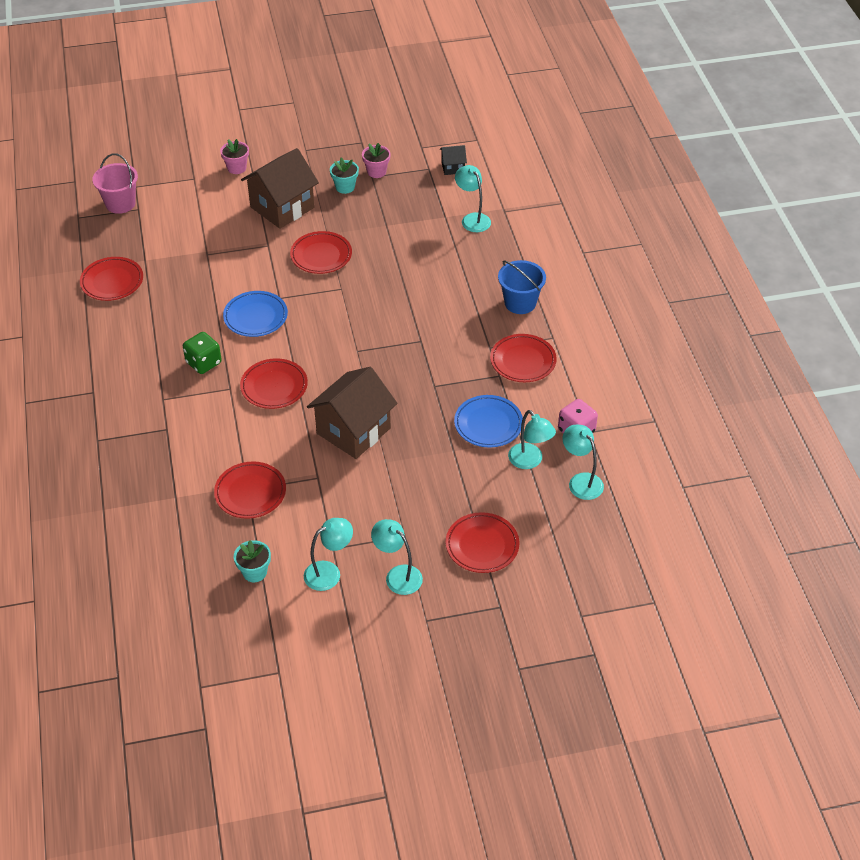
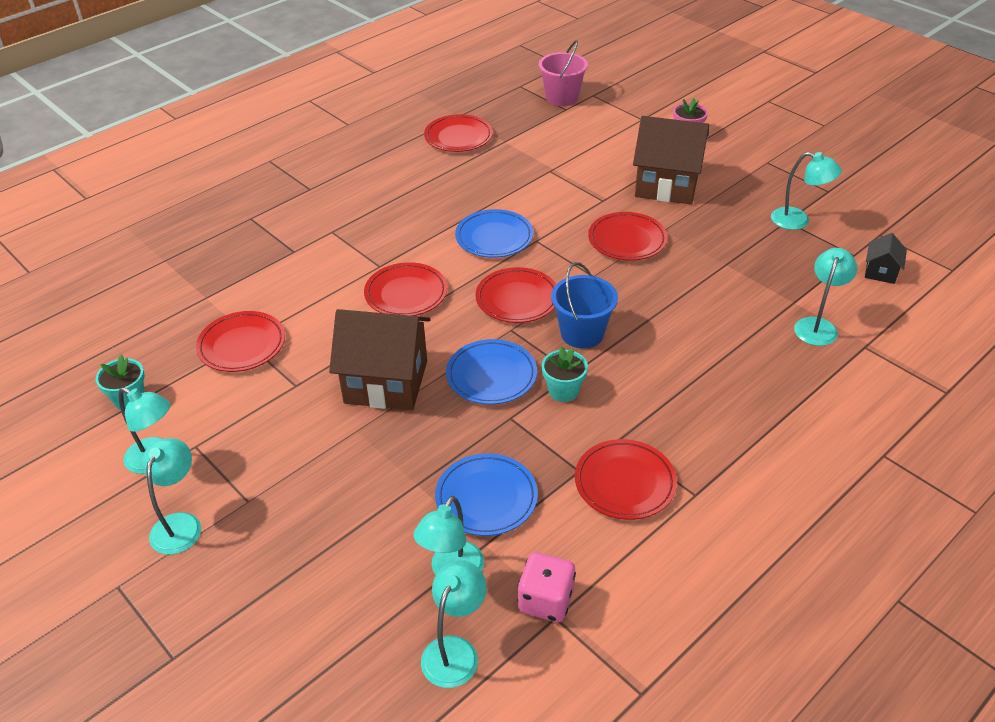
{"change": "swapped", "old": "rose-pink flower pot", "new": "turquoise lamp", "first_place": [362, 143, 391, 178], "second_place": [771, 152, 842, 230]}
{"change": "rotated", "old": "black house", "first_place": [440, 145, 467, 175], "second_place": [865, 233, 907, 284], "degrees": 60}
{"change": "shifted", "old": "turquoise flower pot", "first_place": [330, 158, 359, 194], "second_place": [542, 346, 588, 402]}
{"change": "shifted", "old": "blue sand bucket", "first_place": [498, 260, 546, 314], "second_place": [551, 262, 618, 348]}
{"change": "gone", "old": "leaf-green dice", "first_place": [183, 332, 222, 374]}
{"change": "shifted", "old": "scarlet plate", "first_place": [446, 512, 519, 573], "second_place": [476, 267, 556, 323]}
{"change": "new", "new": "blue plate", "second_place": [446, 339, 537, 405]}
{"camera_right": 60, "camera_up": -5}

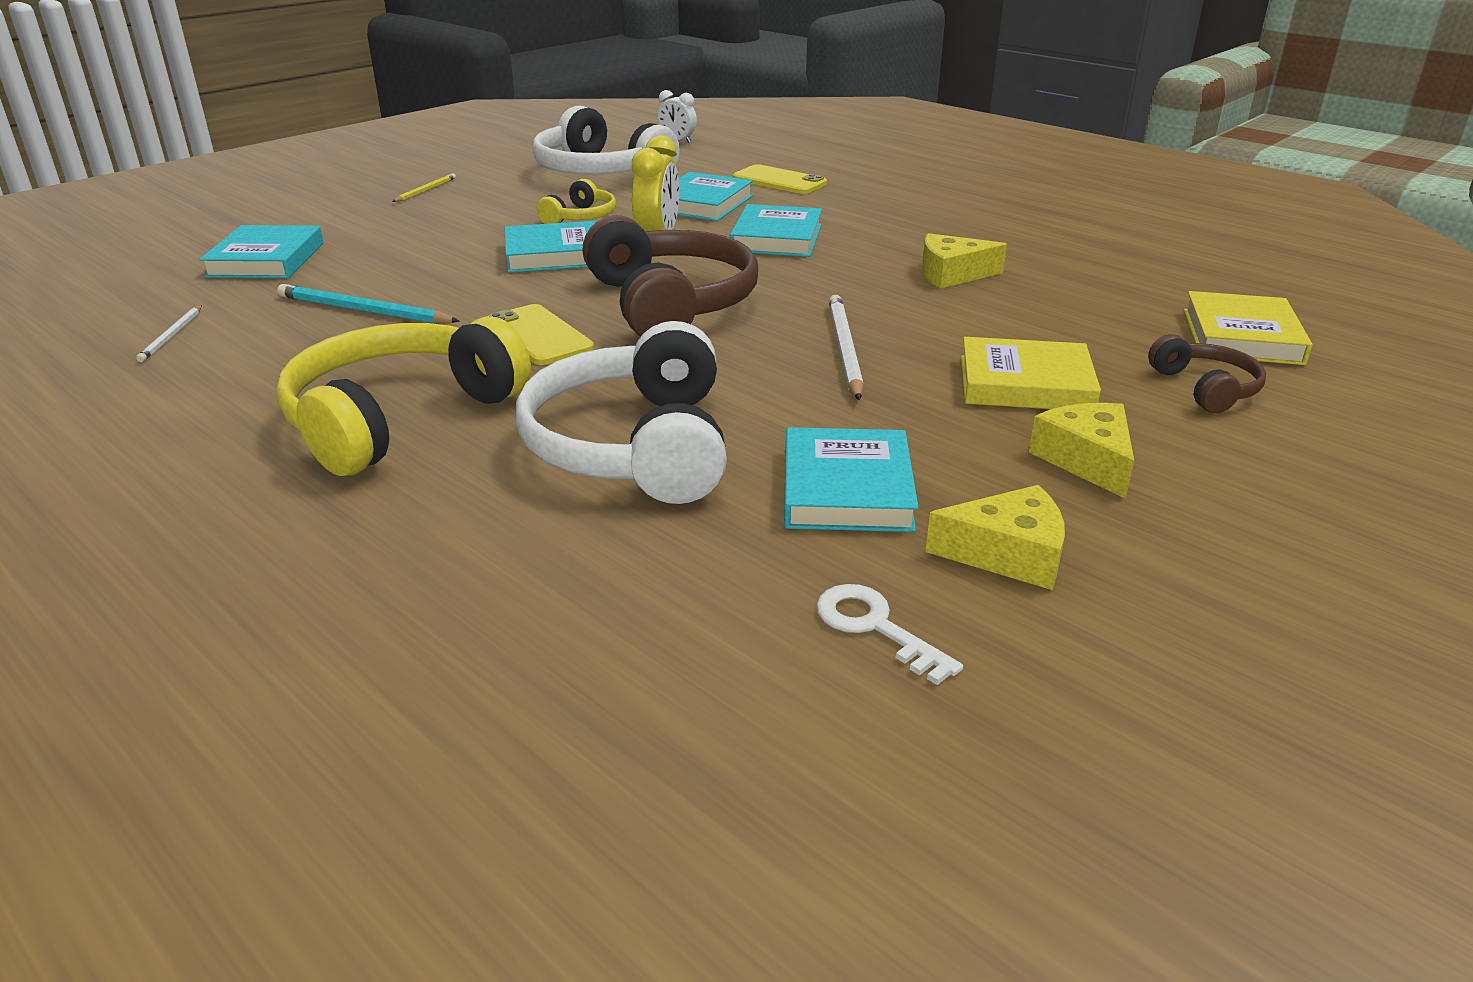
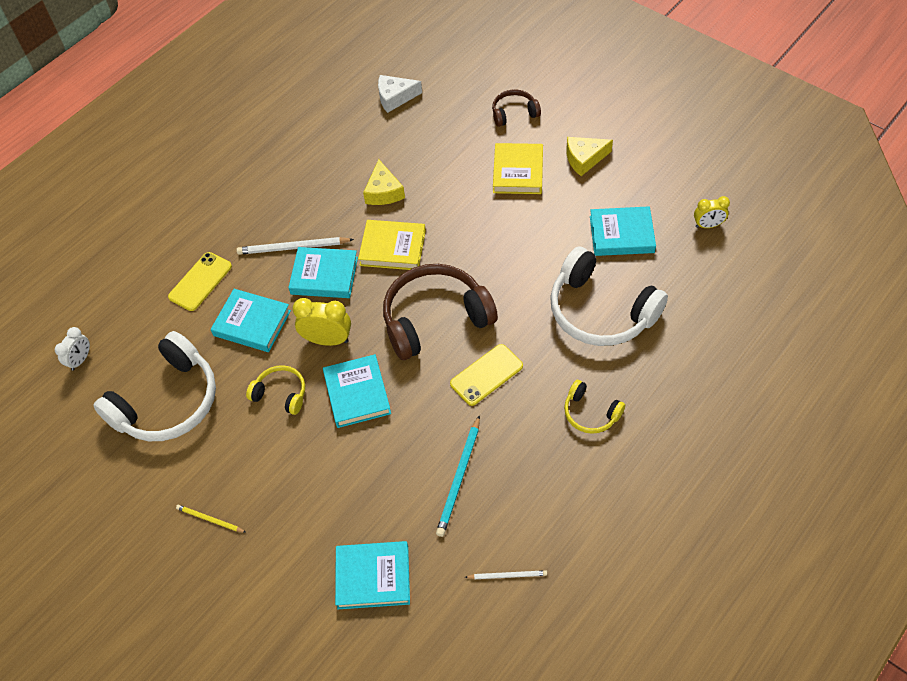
{"change": "shifted", "old": "bright yellow hardcover", "first_place": [1184, 291, 1313, 365], "second_place": [358, 220, 426, 270]}
{"change": "shifted", "old": "white lead pencil", "first_place": [829, 295, 864, 400], "second_place": [237, 237, 354, 255]}
{"change": "scaled", "old": "bright yellow over-ear headphones", "first_place": [276, 316, 531, 476], "second_place": [564, 380, 625, 434], "factor": 0.5}
{"change": "rotated", "old": "white over-ear headphones", "first_place": [516, 321, 727, 504], "second_place": [550, 246, 668, 346], "degrees": 45}
{"change": "gone", "old": "bright yellow cheese", "first_place": [925, 485, 1065, 590]}
{"change": "swapped", "old": "white latchkey", "new": "bright yellow alarm clock", "first_place": [816, 584, 963, 685], "second_place": [694, 196, 730, 228]}
{"change": "new", "new": "white cheese", "second_place": [378, 75, 422, 113]}
{"camera_right": -90, "camera_up": 25}

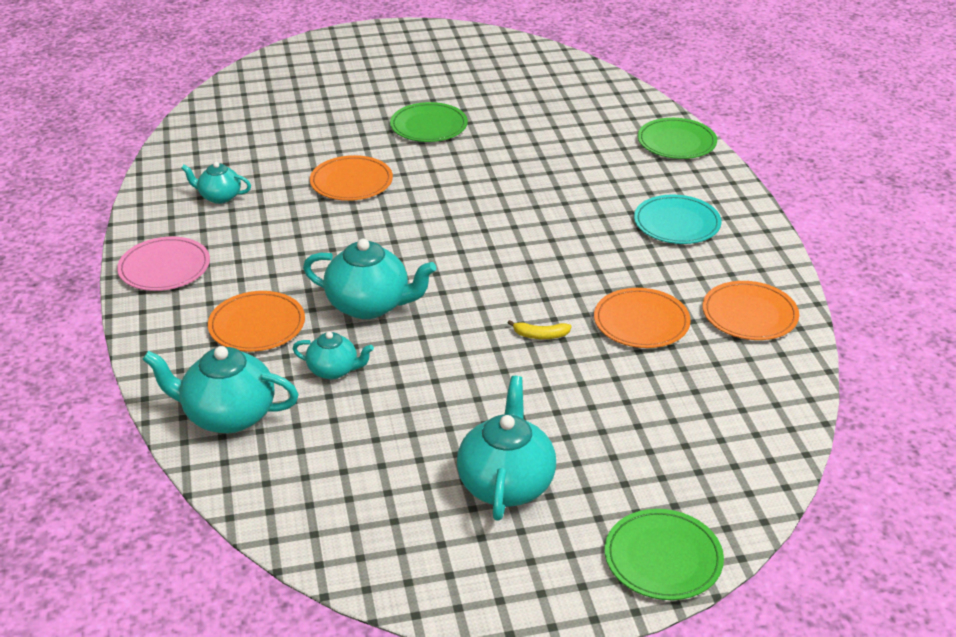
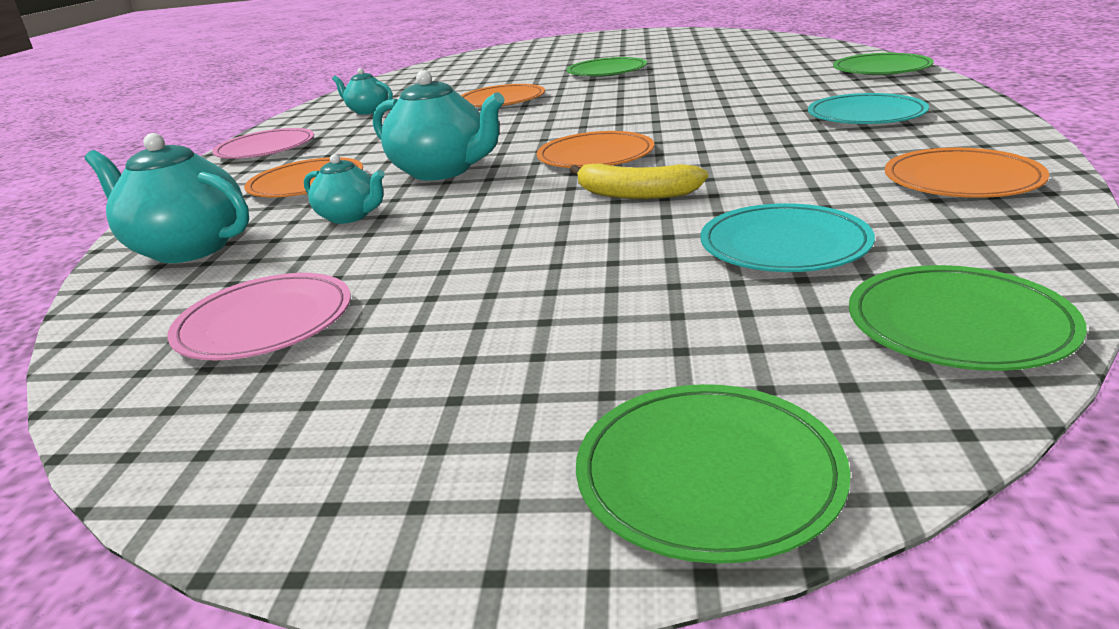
{"change": "shifted", "old": "bright orange plate", "first_place": [594, 288, 691, 348], "second_place": [536, 131, 654, 168]}
{"change": "scaled", "old": "bright yellow toy banana", "first_place": [508, 320, 571, 339], "second_place": [570, 163, 708, 199], "factor": 1.63}
{"change": "gone", "old": "turquoise tea pot", "first_place": [457, 376, 556, 521]}
{"change": "new", "new": "turquoise plate", "second_place": [700, 203, 875, 272]}
{"change": "new", "new": "leaf-green plate", "second_place": [849, 265, 1087, 371]}
{"change": "new", "new": "rose-pink plate", "second_place": [167, 273, 351, 360]}
{"camera_right": 20, "camera_up": -10}

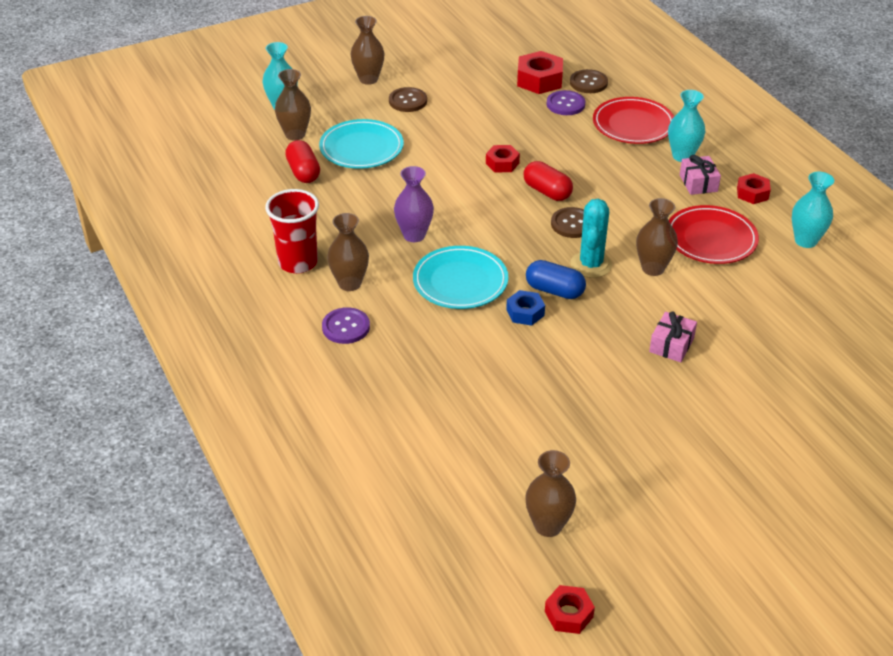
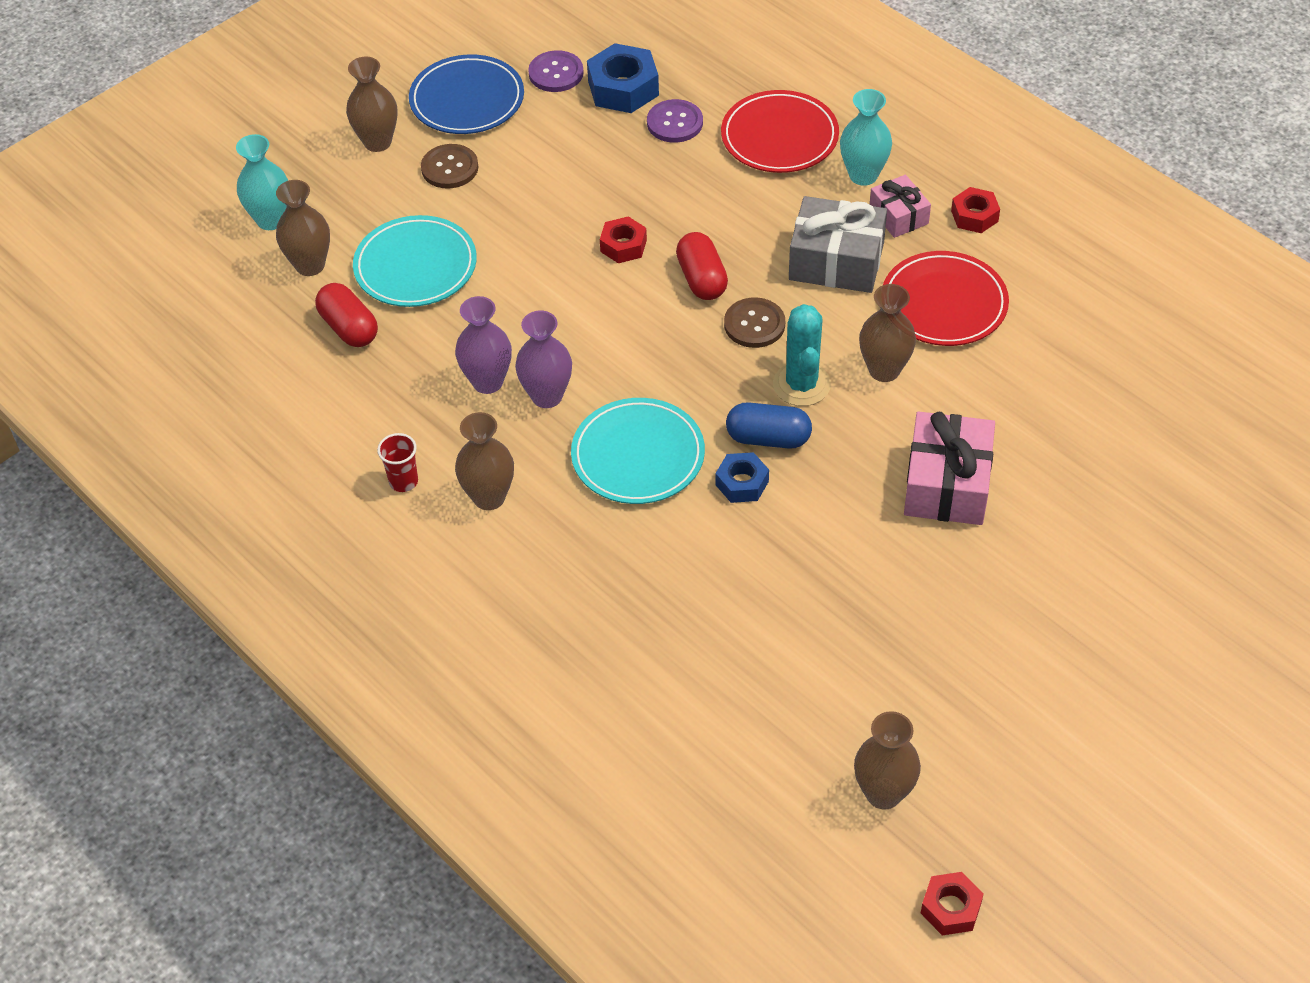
{"change": "repainted", "old": "scarlet hexagon nut", "new": "blue hexagon nut", "first_place": [517, 51, 563, 94], "second_place": [587, 43, 659, 113]}
{"change": "gone", "old": "russet sewing button", "first_place": [570, 69, 608, 93]}
{"change": "rotated", "old": "scarlet pill", "first_place": [524, 161, 573, 201], "second_place": [676, 232, 728, 300], "degrees": 45}
{"change": "gone", "old": "turquoise flower vase", "first_place": [792, 172, 834, 248]}
{"change": "scaled", "old": "scarlet cup", "first_place": [265, 189, 319, 274], "second_place": [377, 433, 418, 492], "factor": 0.52}
{"change": "shifted", "old": "purple sewing button", "first_place": [322, 307, 370, 344], "second_place": [528, 50, 584, 92]}
{"change": "scaled", "old": "rose-pink wrapped gift", "first_place": [649, 312, 697, 362], "second_place": [904, 411, 995, 525], "factor": 1.72}
{"change": "new", "new": "blue plate", "second_place": [409, 54, 524, 134]}
{"change": "new", "new": "gray wrapped gift", "second_place": [789, 196, 887, 293]}
{"change": "new", "new": "purple flower vase", "second_place": [455, 296, 512, 394]}
{"camera_right": -15, "camera_up": 10}

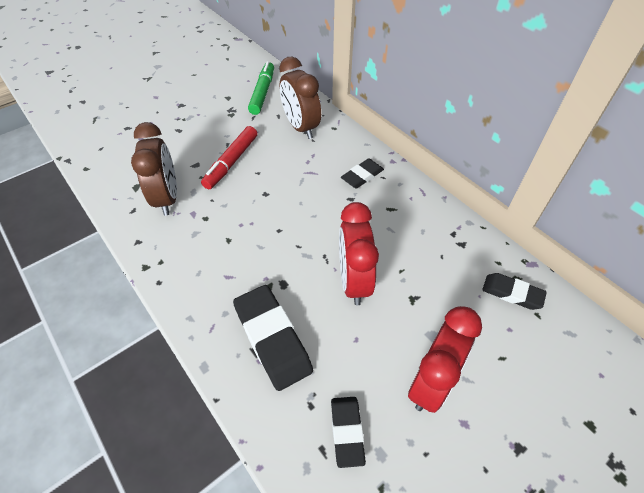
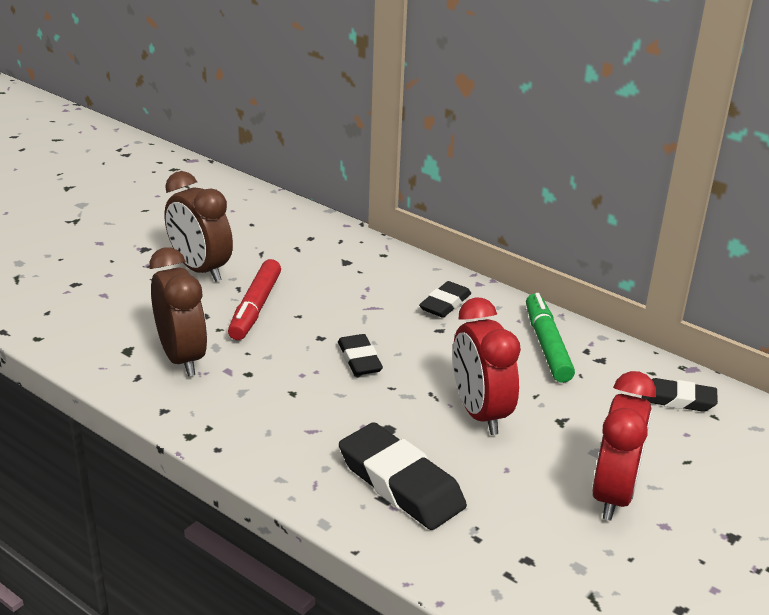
{"change": "shifted", "old": "russet alarm clock", "first_place": [279, 57, 321, 139], "second_place": [164, 171, 233, 282]}
{"change": "shifted", "old": "leaf-green marker pen", "first_place": [248, 61, 274, 115], "second_place": [526, 293, 575, 383]}
{"change": "shifted", "old": "black pencil eraser", "first_place": [331, 397, 366, 468], "second_place": [338, 334, 383, 376]}
{"camera_right": -15, "camera_up": -20}

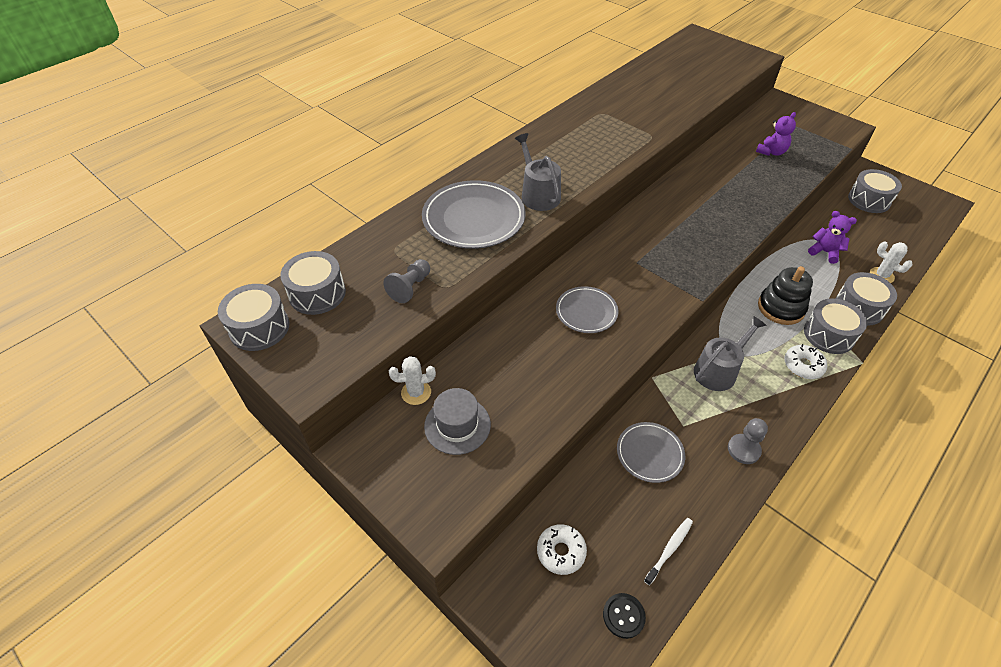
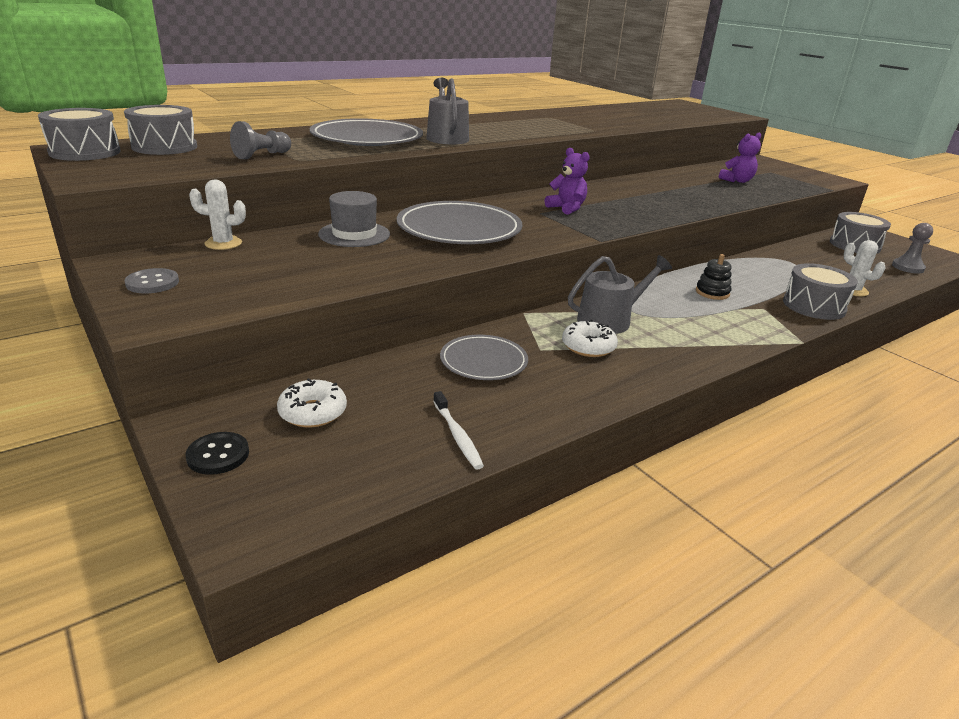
{"change": "shifted", "old": "purple teddy bear", "first_place": [808, 211, 857, 264], "second_place": [545, 148, 590, 215]}
{"change": "scaled", "old": "black stacking rings", "first_place": [758, 266, 813, 325], "second_place": [696, 254, 732, 300], "factor": 0.59}
{"change": "scaled", "old": "gray plate", "first_place": [556, 286, 618, 333], "second_place": [397, 201, 522, 244], "factor": 1.71}
{"change": "gone", "old": "gray toy drum", "first_place": [804, 298, 867, 354]}
{"change": "shifted", "old": "white glazed donut", "first_place": [784, 344, 827, 379], "second_place": [562, 320, 618, 357]}
{"change": "shifted", "old": "gray hat", "first_place": [424, 388, 491, 455], "second_place": [318, 191, 390, 247]}
{"change": "shifted", "old": "gray pawn", "first_place": [728, 418, 768, 464], "second_place": [892, 223, 933, 274]}
{"change": "rotated", "old": "white dental brush", "first_place": [644, 518, 693, 585], "second_place": [433, 391, 484, 470], "degrees": 105}
{"change": "shifted", "old": "black sewing button", "first_place": [603, 593, 646, 639], "second_place": [186, 432, 249, 475]}
{"change": "new", "new": "gray sewing button", "second_place": [125, 268, 179, 293]}
{"camera_right": 10, "camera_up": -20}

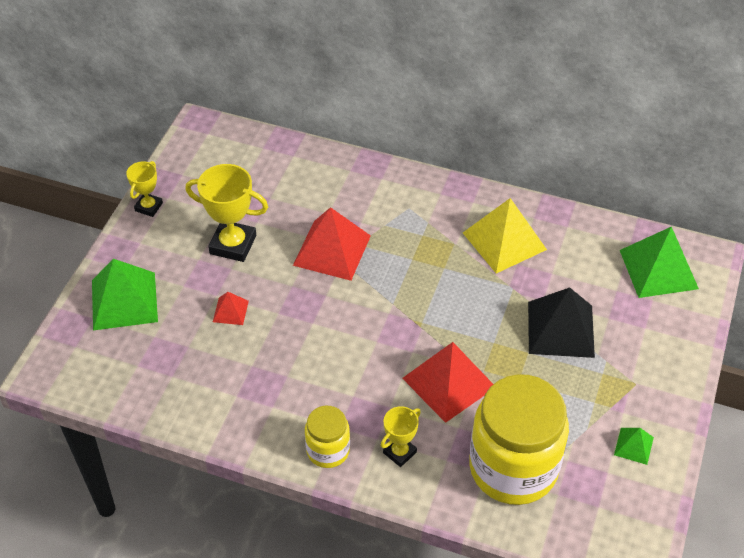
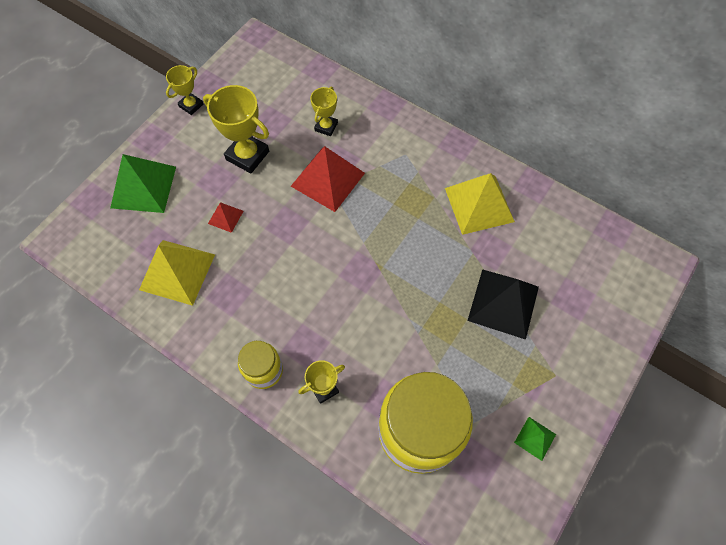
{"change": "gone", "old": "leaf-green pyramid shape", "first_place": [620, 226, 699, 298]}
{"change": "gone", "old": "scarlet pyramid shape", "first_place": [402, 342, 493, 423]}
{"change": "new", "new": "bright yellow prize cup", "second_place": [310, 87, 338, 136]}
{"change": "new", "new": "bright yellow pyramid shape", "second_place": [139, 240, 215, 306]}
{"camera_right": 15, "camera_up": 15}

